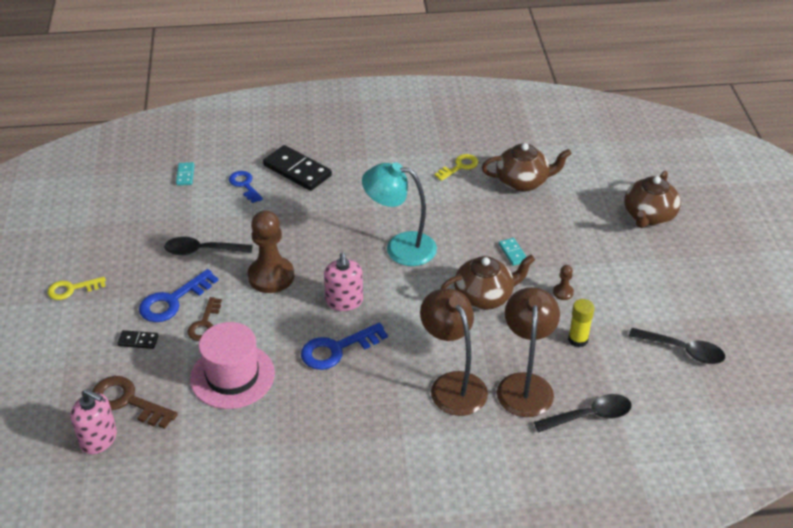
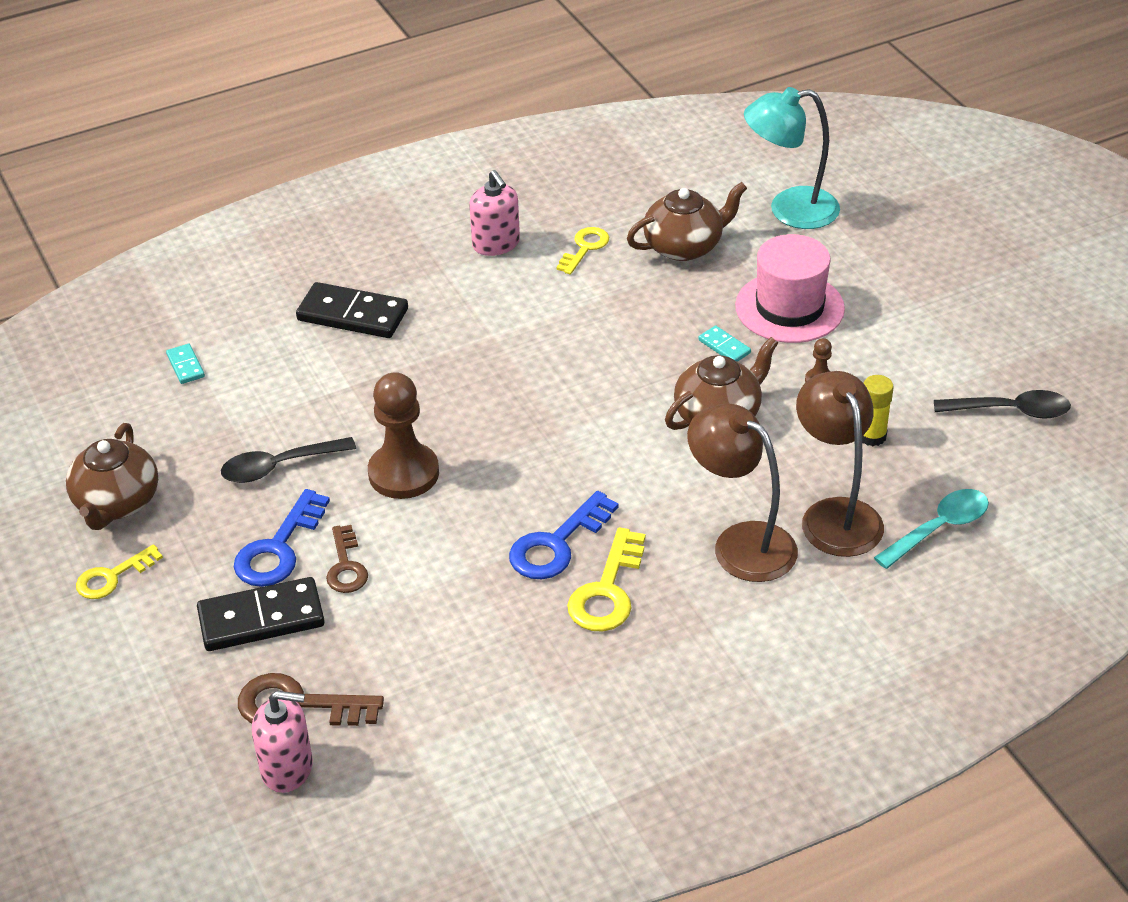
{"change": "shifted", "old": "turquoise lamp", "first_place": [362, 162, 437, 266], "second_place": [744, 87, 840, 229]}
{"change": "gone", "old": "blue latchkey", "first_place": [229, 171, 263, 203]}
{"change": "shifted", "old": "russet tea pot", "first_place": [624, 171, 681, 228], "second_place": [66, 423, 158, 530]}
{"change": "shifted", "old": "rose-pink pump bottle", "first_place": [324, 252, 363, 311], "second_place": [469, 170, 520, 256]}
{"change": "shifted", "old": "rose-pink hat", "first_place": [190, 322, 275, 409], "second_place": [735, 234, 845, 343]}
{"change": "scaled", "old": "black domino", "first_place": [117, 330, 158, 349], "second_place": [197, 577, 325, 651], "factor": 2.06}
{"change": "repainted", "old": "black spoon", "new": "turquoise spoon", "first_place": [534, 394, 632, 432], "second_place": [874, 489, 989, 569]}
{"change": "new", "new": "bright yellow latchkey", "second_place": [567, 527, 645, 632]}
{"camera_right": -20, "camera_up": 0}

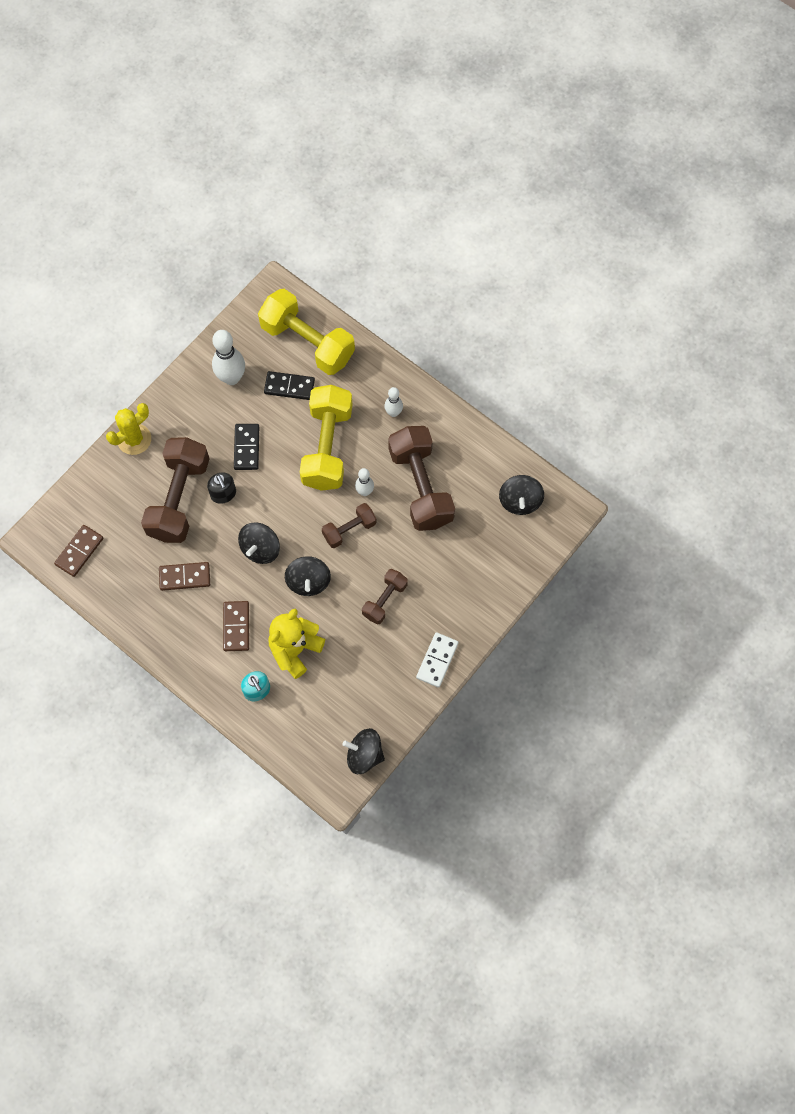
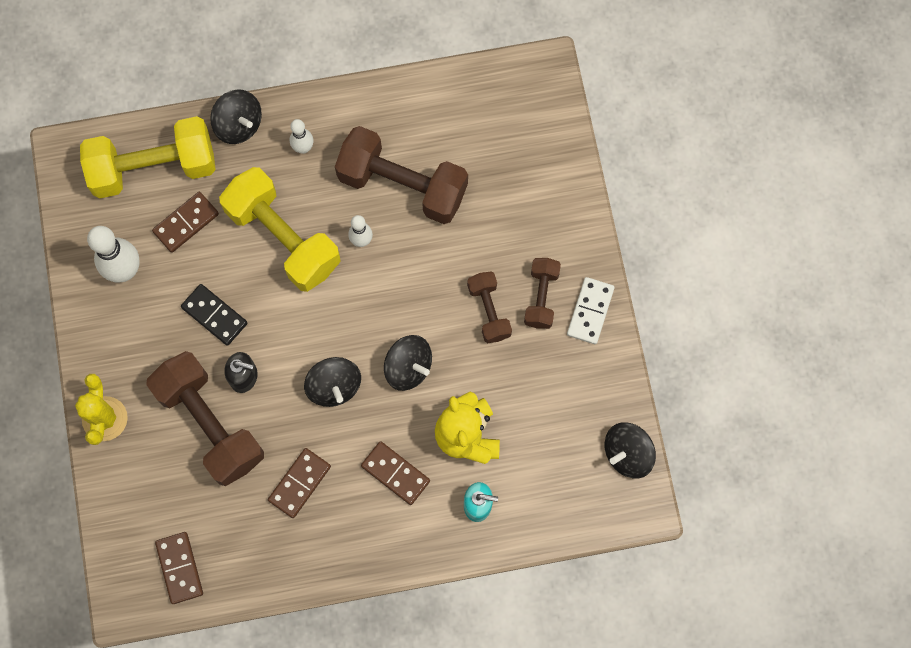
{"change": "repainted", "old": "black domino", "new": "russet domino", "first_place": [264, 371, 315, 400], "second_place": [152, 192, 219, 253]}
{"change": "shifted", "old": "black whirligig", "first_place": [499, 475, 544, 515], "second_place": [210, 90, 262, 144]}
{"change": "shifted", "old": "russet hand weight", "first_place": [322, 503, 376, 548], "second_place": [524, 258, 561, 329]}
{"change": "rotated", "old": "white domino", "first_place": [416, 632, 459, 687], "second_place": [567, 277, 615, 344], "degrees": 45}
{"camera_right": -50, "camera_up": 5}

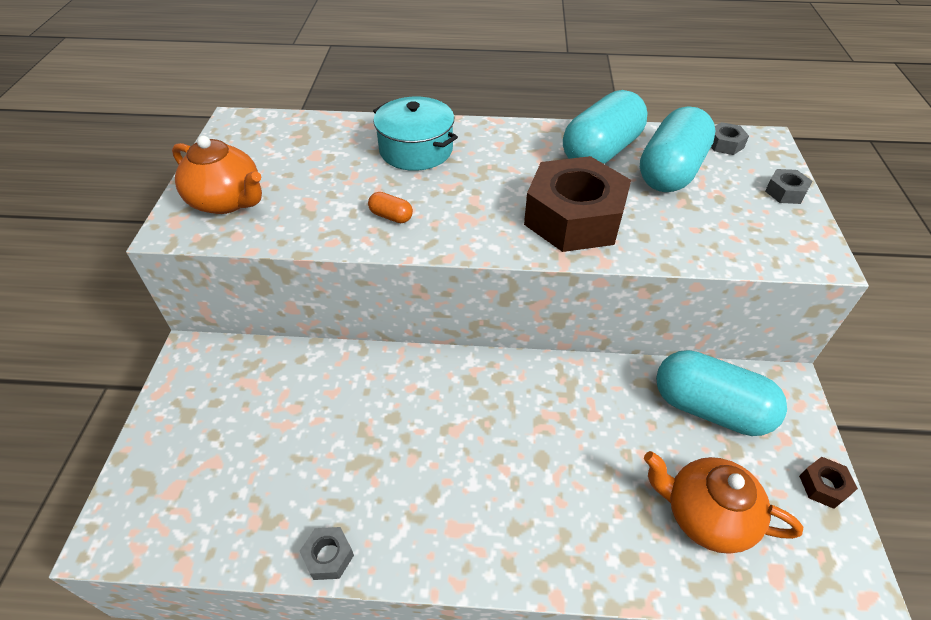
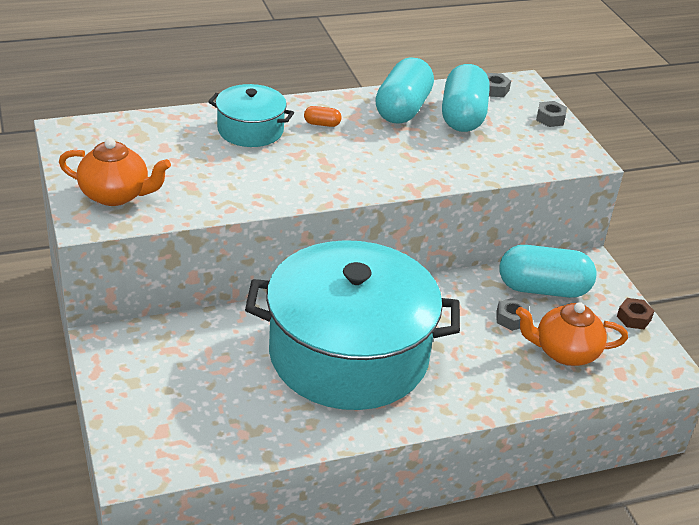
{"change": "gone", "old": "russet hexagon nut", "first_place": [524, 156, 631, 252]}
{"change": "shifted", "old": "bright orange pill", "first_place": [368, 192, 413, 223], "second_place": [304, 106, 341, 127]}
{"change": "shifted", "old": "gray hexagon nut", "first_place": [300, 527, 354, 580], "second_place": [496, 298, 529, 331]}
{"change": "new", "new": "turquoise pot", "second_place": [245, 240, 460, 410]}
{"camera_right": -25, "camera_up": -10}

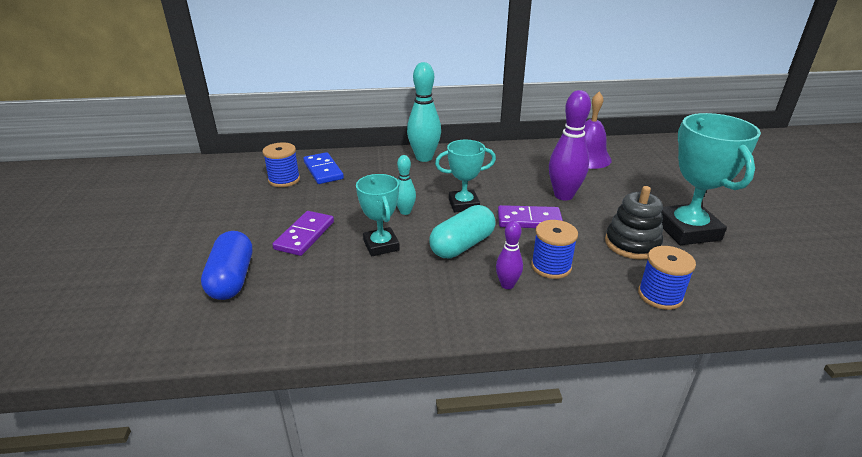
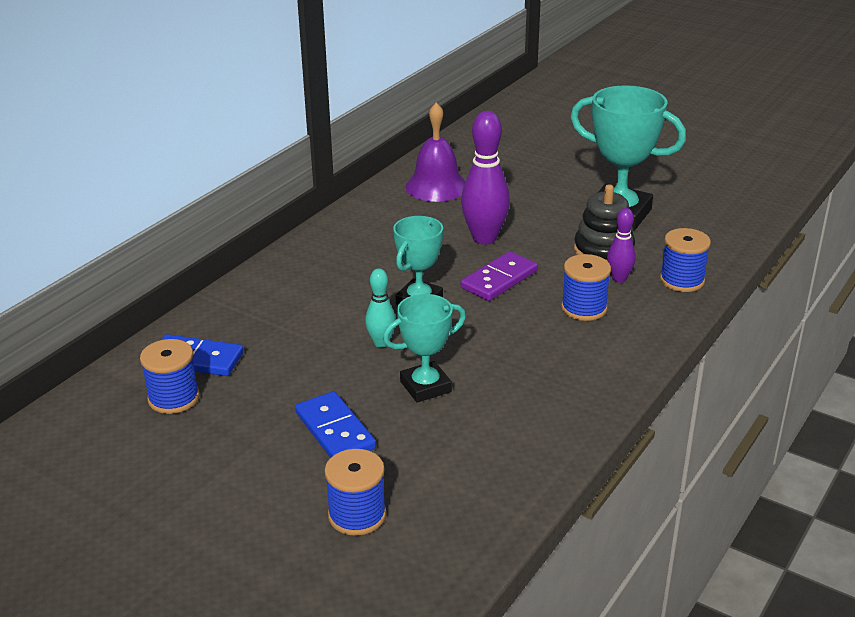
{"change": "gone", "old": "turquoise skittle", "first_place": [407, 62, 441, 162]}
{"change": "rotated", "old": "turquoise prize cup", "first_place": [356, 174, 400, 256], "second_place": [383, 294, 466, 403], "degrees": -45}
{"change": "gone", "old": "turquoise pill", "first_place": [429, 205, 496, 258]}
{"change": "repainted", "old": "purple domino", "new": "blue domino", "first_place": [272, 211, 334, 256], "second_place": [295, 391, 376, 458]}
{"change": "shifted", "old": "purple skittle", "first_place": [496, 221, 523, 289], "second_place": [607, 208, 636, 283]}
{"change": "swapped", "old": "blue pill", "new": "blue reel of thread", "first_place": [201, 231, 252, 300], "second_place": [324, 449, 386, 536]}
{"camera_right": -50, "camera_up": 0}

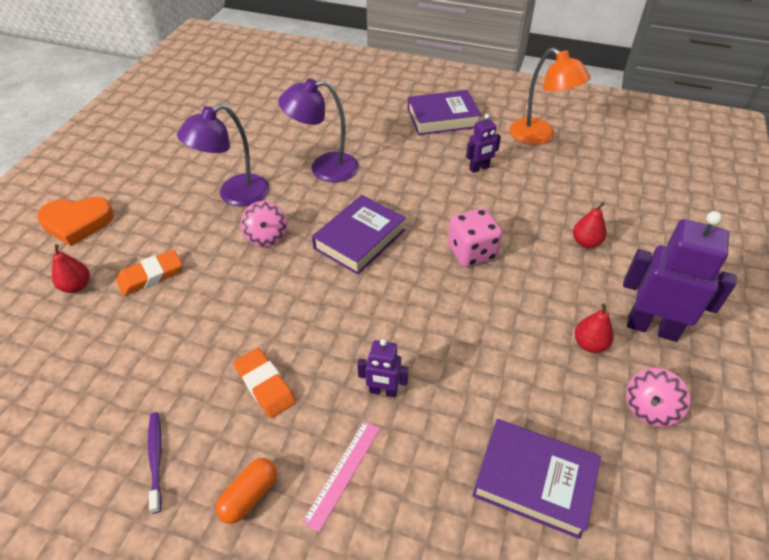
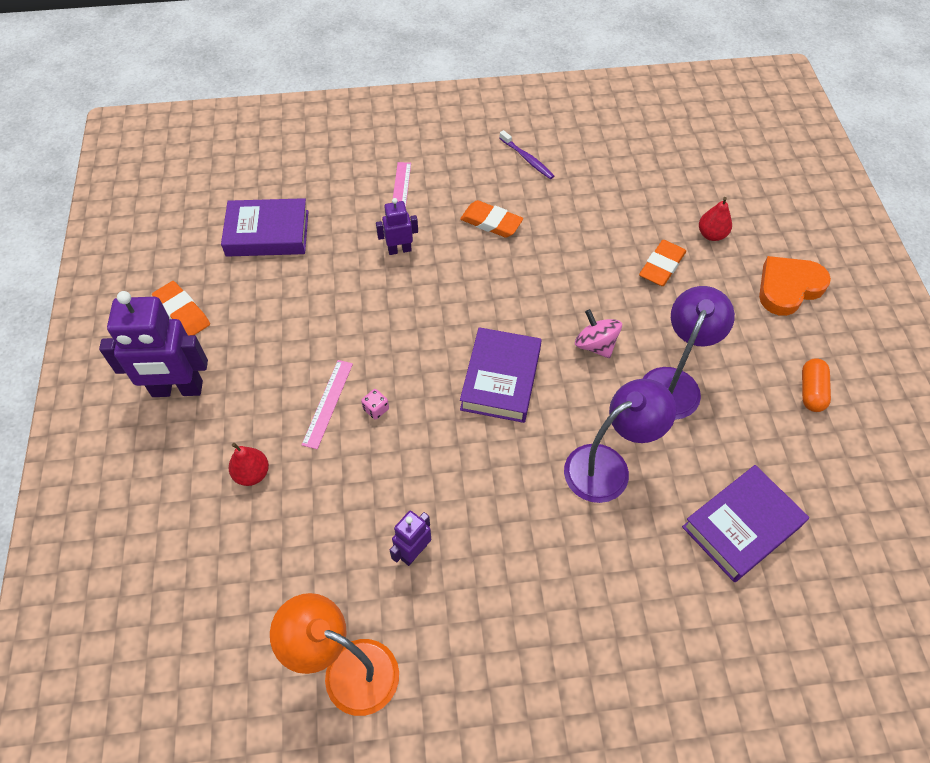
{"change": "shifted", "old": "purple hardcover", "first_place": [408, 90, 481, 135], "second_place": [682, 465, 809, 582]}
{"change": "scaled", "old": "rose-pink dice", "first_place": [448, 208, 502, 267], "second_place": [361, 389, 389, 420], "factor": 0.44}
{"change": "gone", "old": "scarlet pear fruit", "first_place": [575, 303, 614, 353]}
{"change": "swapped", "old": "rose-pink whirligig", "new": "bright orange pencil eraser", "first_place": [626, 368, 690, 427], "second_place": [152, 281, 210, 335]}
{"change": "shifted", "old": "bright orange pill", "first_place": [215, 458, 277, 524], "second_place": [802, 358, 831, 412]}
{"change": "new", "new": "rose-pink measuring stick", "second_place": [302, 360, 353, 449]}
{"camera_right": 155, "camera_up": 10}

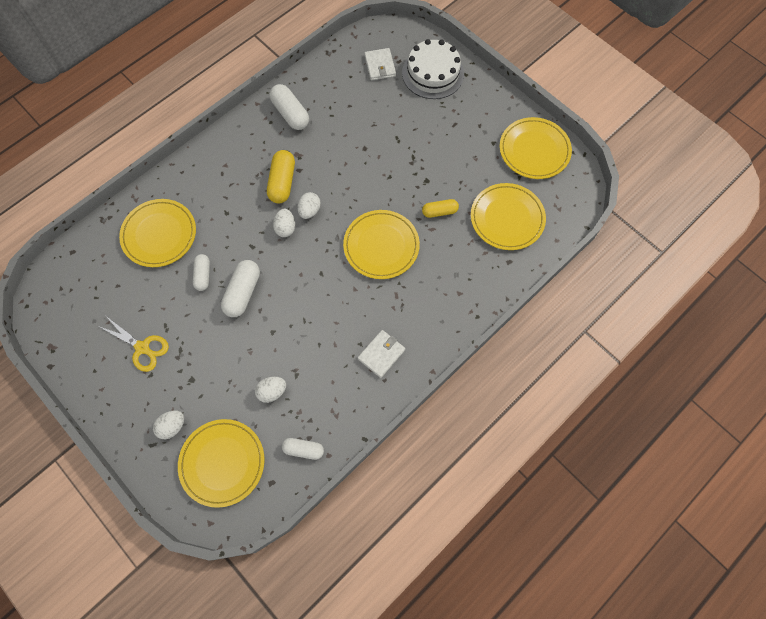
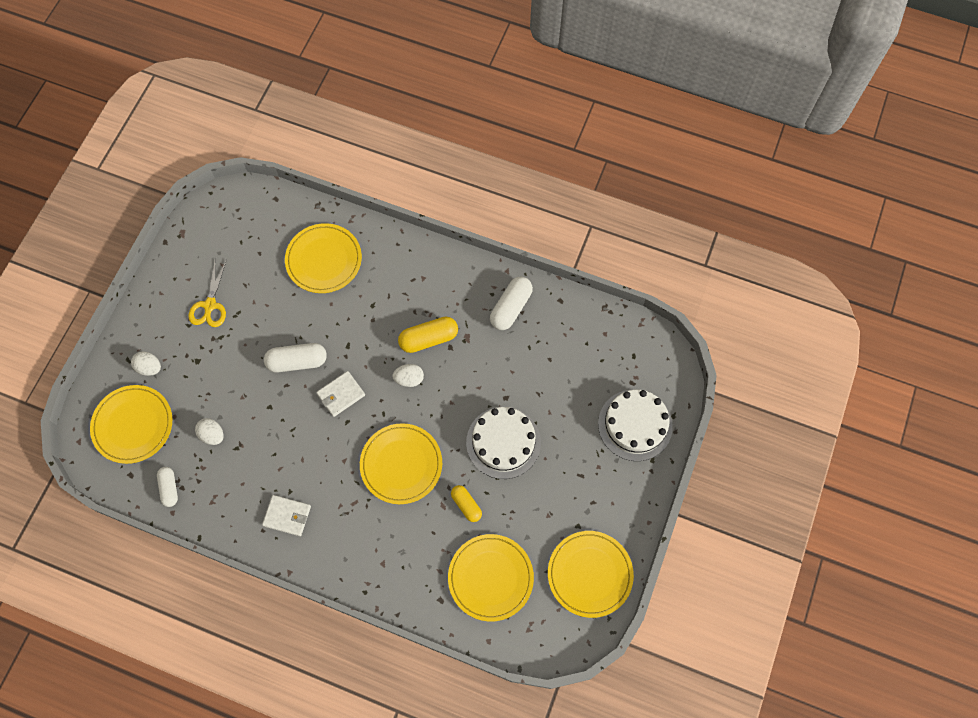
{"change": "shifted", "old": "white billfold", "first_place": [364, 48, 396, 81], "second_place": [316, 371, 365, 417]}
{"change": "gone", "old": "white egg shape", "first_place": [273, 208, 295, 237]}
{"change": "gone", "old": "white pill", "first_place": [193, 254, 210, 291]}
{"change": "new", "new": "white cake", "second_place": [466, 407, 541, 479]}
{"camera_right": 65, "camera_up": 0}

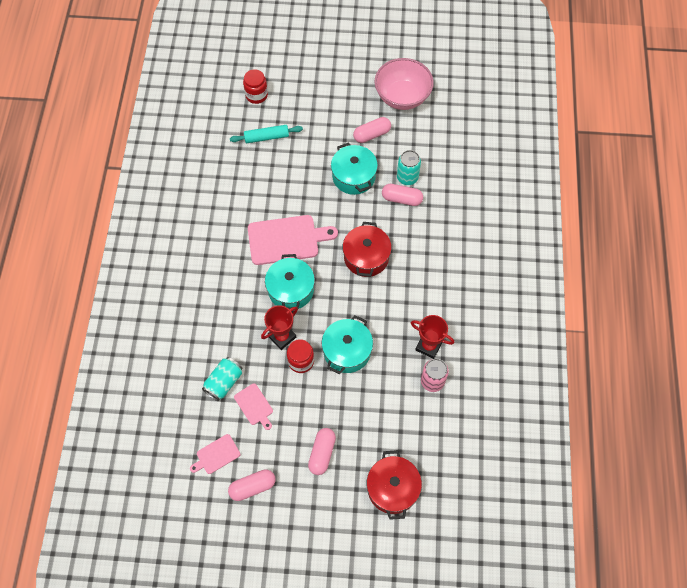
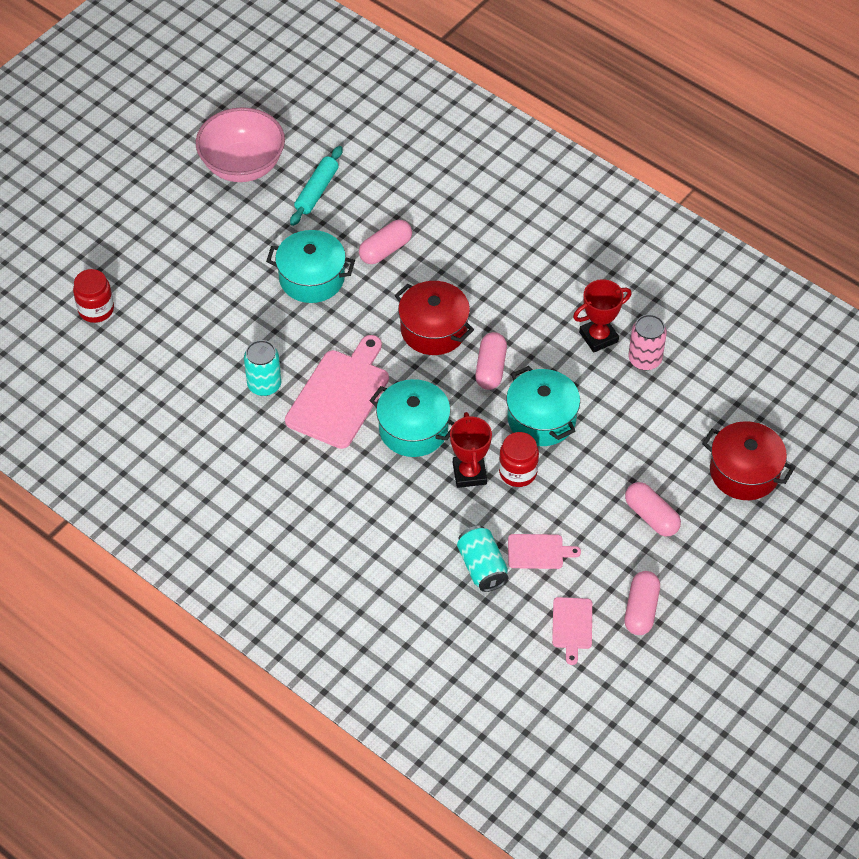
{"change": "shifted", "old": "rose-pink pill", "first_place": [353, 117, 391, 143], "second_place": [475, 332, 507, 390]}
{"change": "shifted", "old": "turquoise dough roller", "first_place": [230, 125, 303, 143], "second_place": [290, 146, 342, 226]}
{"change": "shifted", "old": "turquoise soda can", "first_place": [397, 150, 421, 185], "second_place": [244, 340, 281, 396]}
{"camera_right": -55, "camera_up": -10}

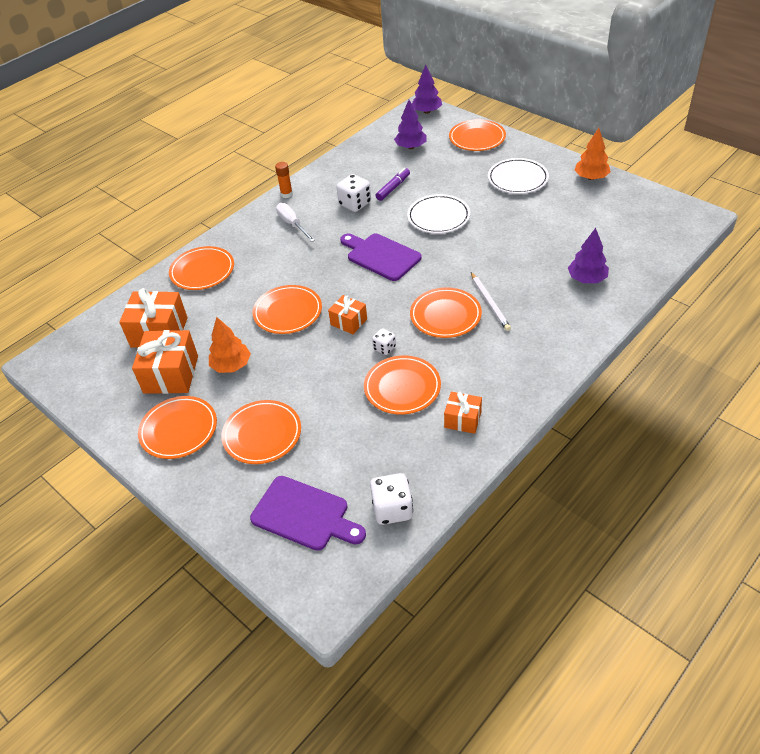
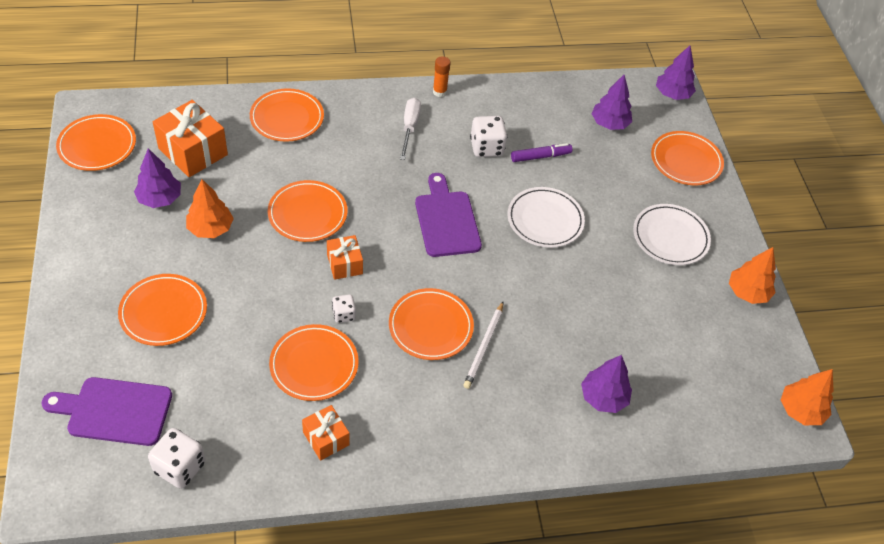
{"change": "swapped", "old": "bright orange wrapped gift", "new": "purple fir tree", "first_place": [132, 330, 198, 394], "second_place": [134, 148, 181, 208]}
{"change": "shifted", "old": "bright orange plate", "first_place": [138, 396, 217, 459], "second_place": [56, 114, 136, 171]}
{"change": "rotated", "old": "purple chopping board", "first_place": [250, 476, 366, 551], "second_place": [41, 377, 172, 446], "degrees": 120}
{"change": "new", "new": "bright orange fir tree", "second_place": [781, 369, 834, 425]}
{"camera_right": 30, "camera_up": 5}

